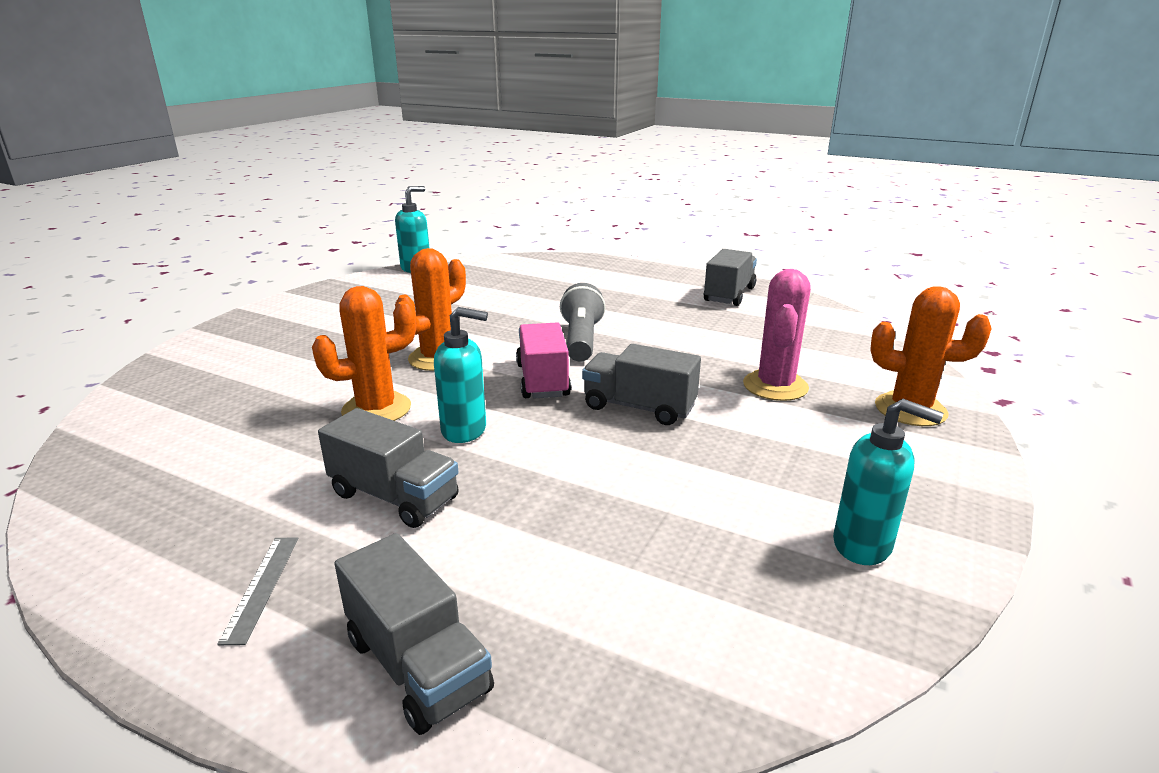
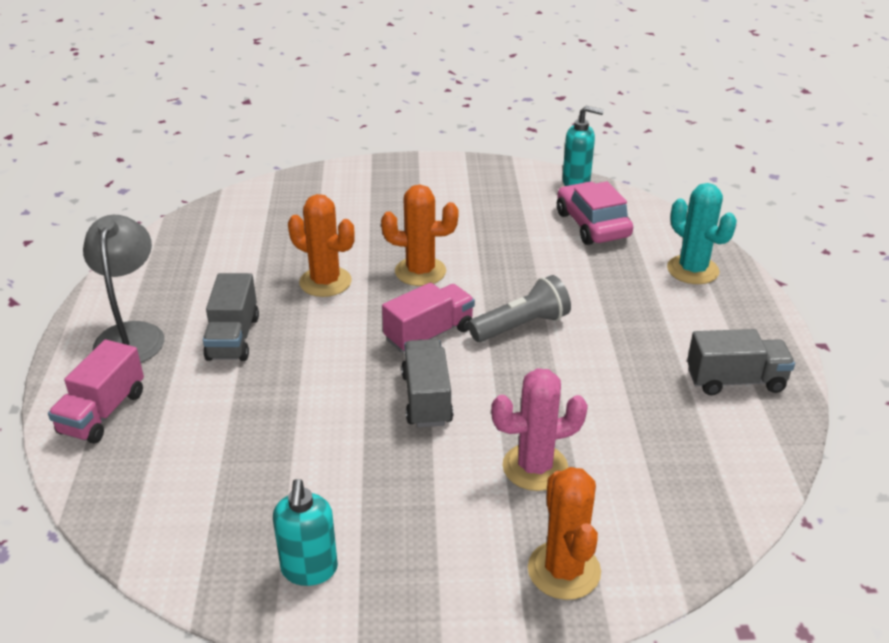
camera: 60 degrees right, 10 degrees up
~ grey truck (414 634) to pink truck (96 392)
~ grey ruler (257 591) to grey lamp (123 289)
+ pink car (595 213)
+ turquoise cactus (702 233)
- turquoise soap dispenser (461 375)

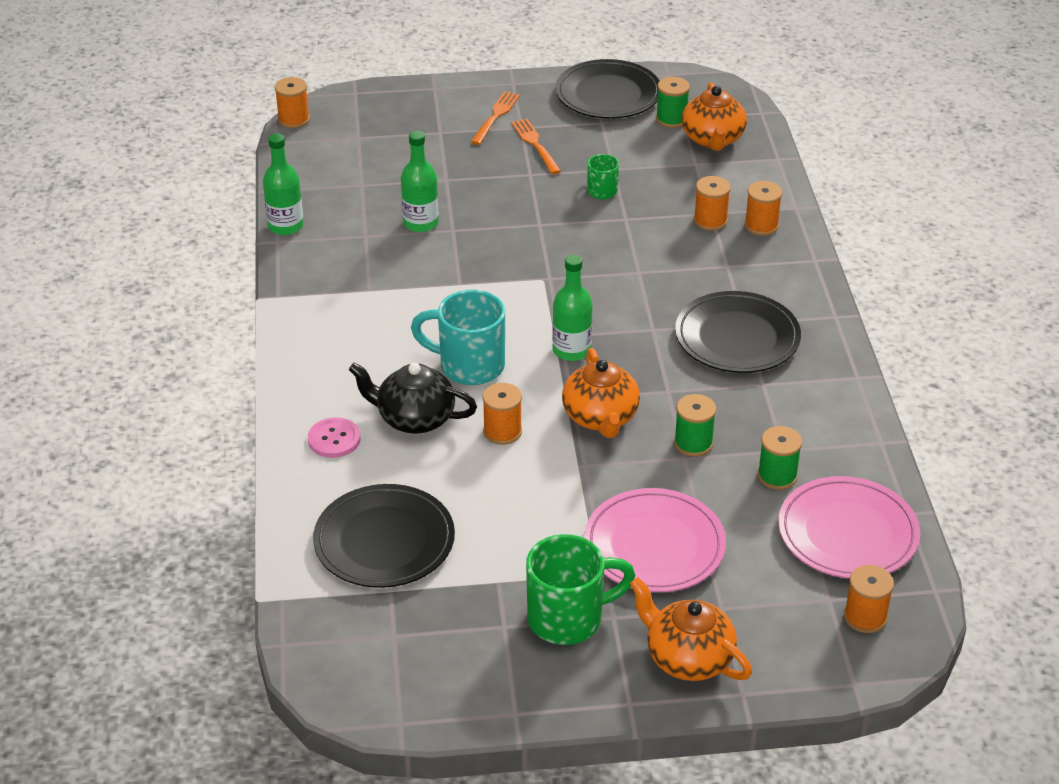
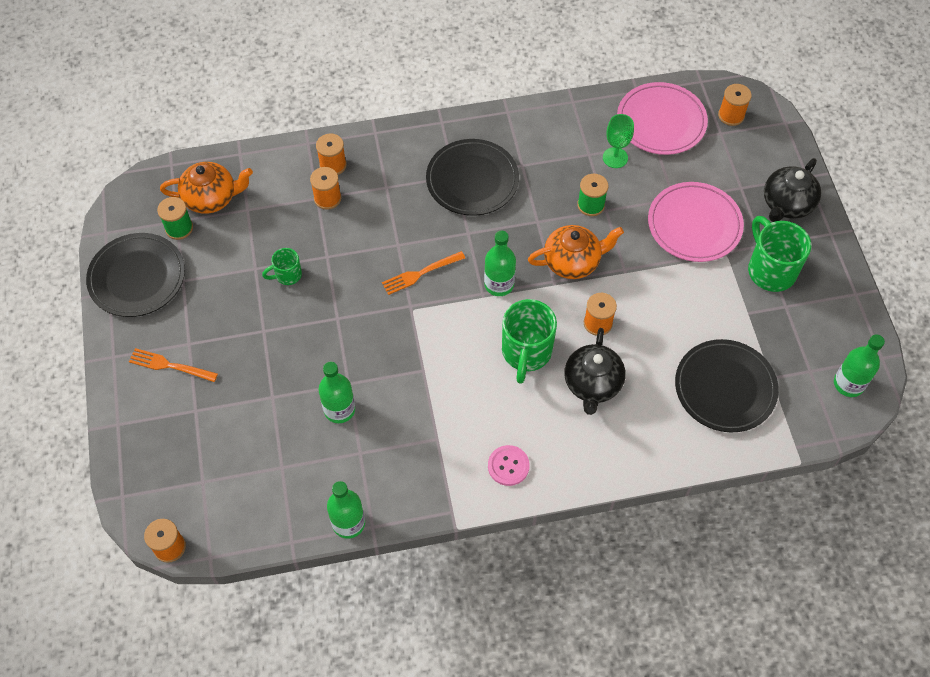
camera: 95 degrees left, 20 degrees up
~ orange fork (536 146) to (423 273)
~ pink button (334 437) to (509 465)
~ turquoise mug (458 337) to green mug (529 341)
~ green spool (779 458) to green goblet (618 141)
~ orange teapot (691 629) to black teapot (792 190)
+ green bottle (859 365)

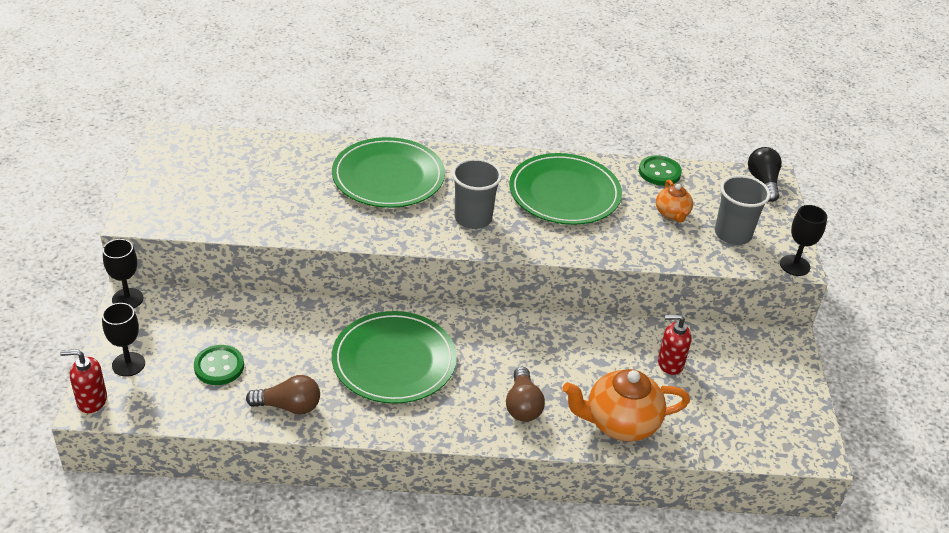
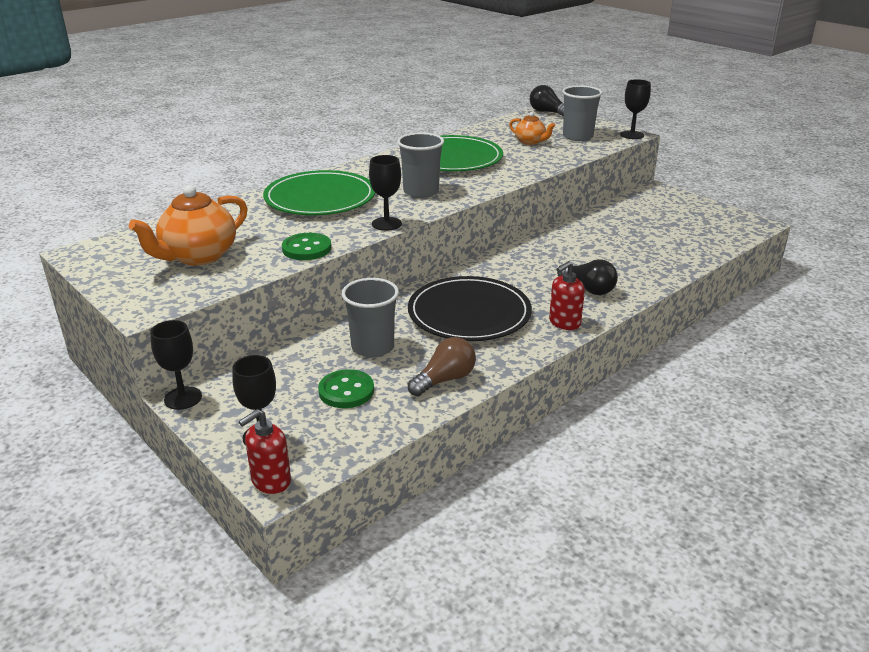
camera: 40 degrees left, 10 degrees down
~ orange teapot (626 405) to (188 225)
~ green button (660 170) to (306 246)
+ grey cup (370 317)
+ black goblet (385 193)
~ green plate (394 357) to black plate (470 308)
~ red soap dispenser (675 345) to (567 295)
~ brown light bulb (525 394) to black light bulb (587 277)

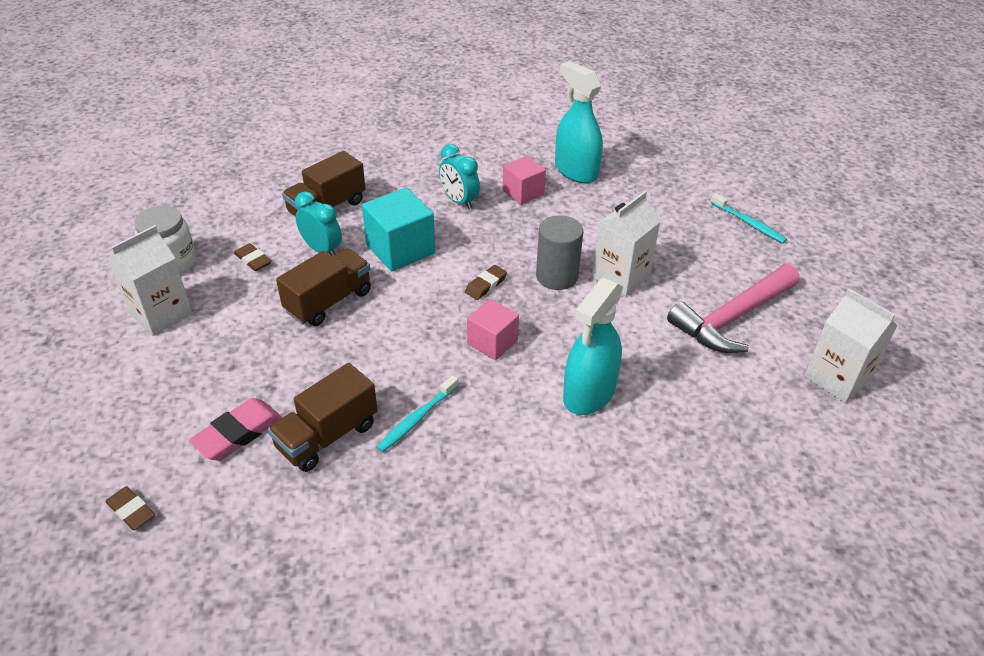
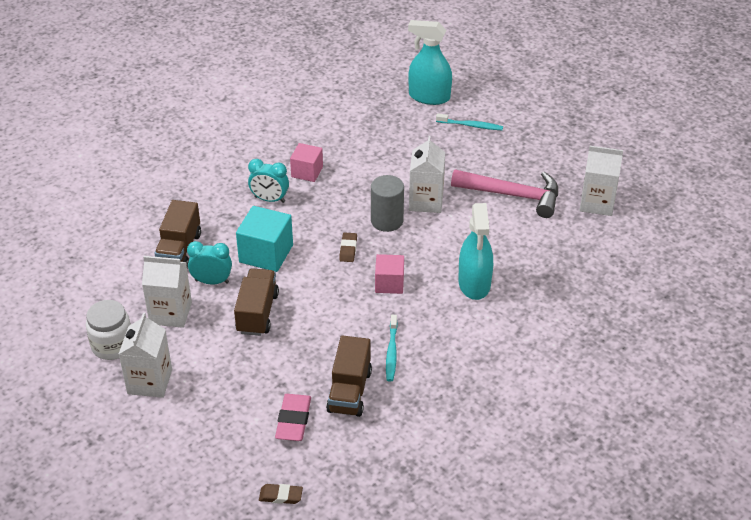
camera: 35 degrees left, 0 degrees up
~ brown eraser (253 257) to white carton (167 292)
~ turquoise spray bottle (579 122) to (430 62)
~ pink hammer (733 308) = (504 193) 90 degrees counterclockwise

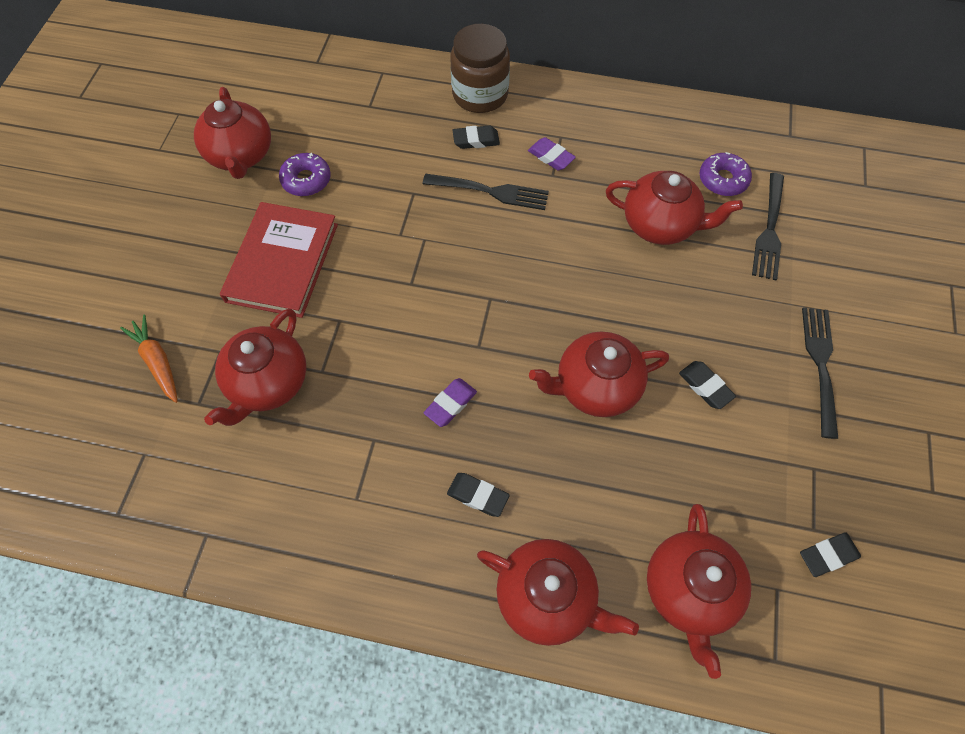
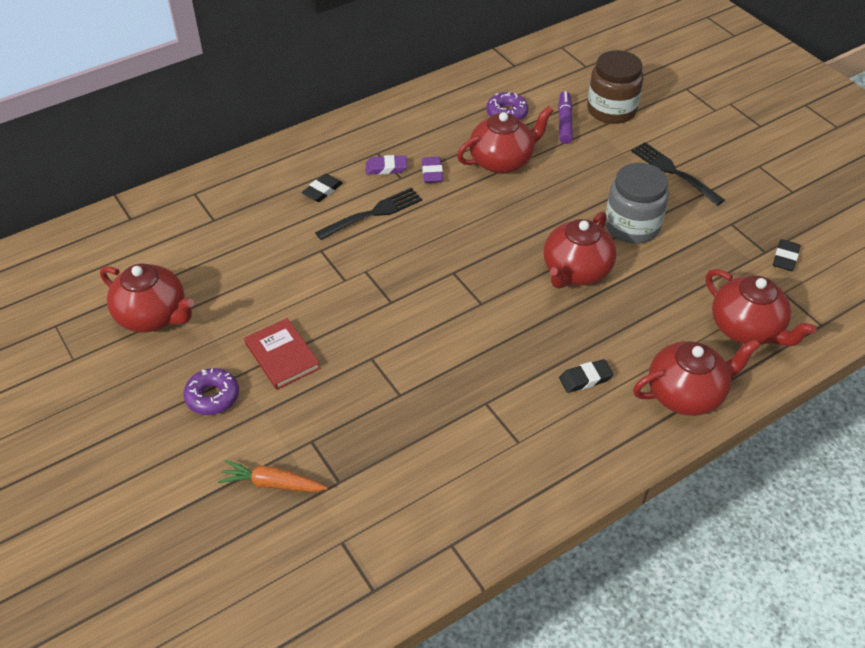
camera: 45 degrees left, 15 degrees down
~ purple donut (305 174) to (211 391)
~ red book (279 260) = (282 354) x0.63
~ purple eraser (450 402) to (432 170)
~ black fork (768 226) to purple marker (565 117)
~ brown jar (480 68) to (615 87)
~ black eraser (707 385) to grey jar (637 203)
- red teapot (255 367)

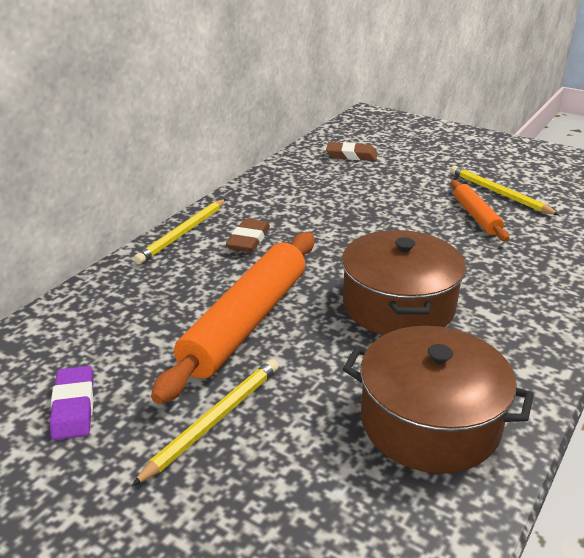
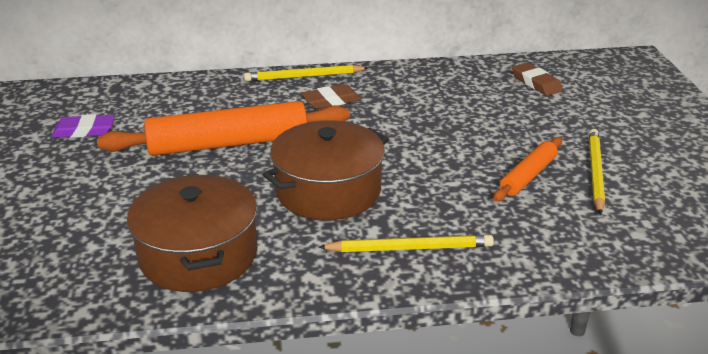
camera: 50 degrees right, 0 degrees up
~ purple eraser (72 403) = (83 126) 45 degrees clockwise
~ yellow pencil (205 422) to (406 243)

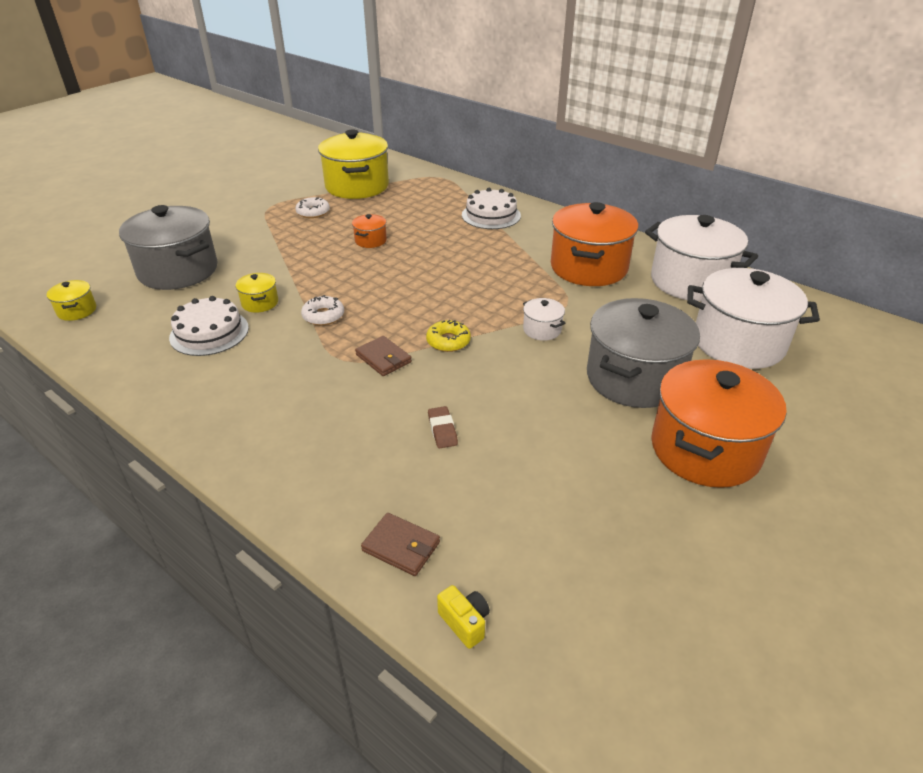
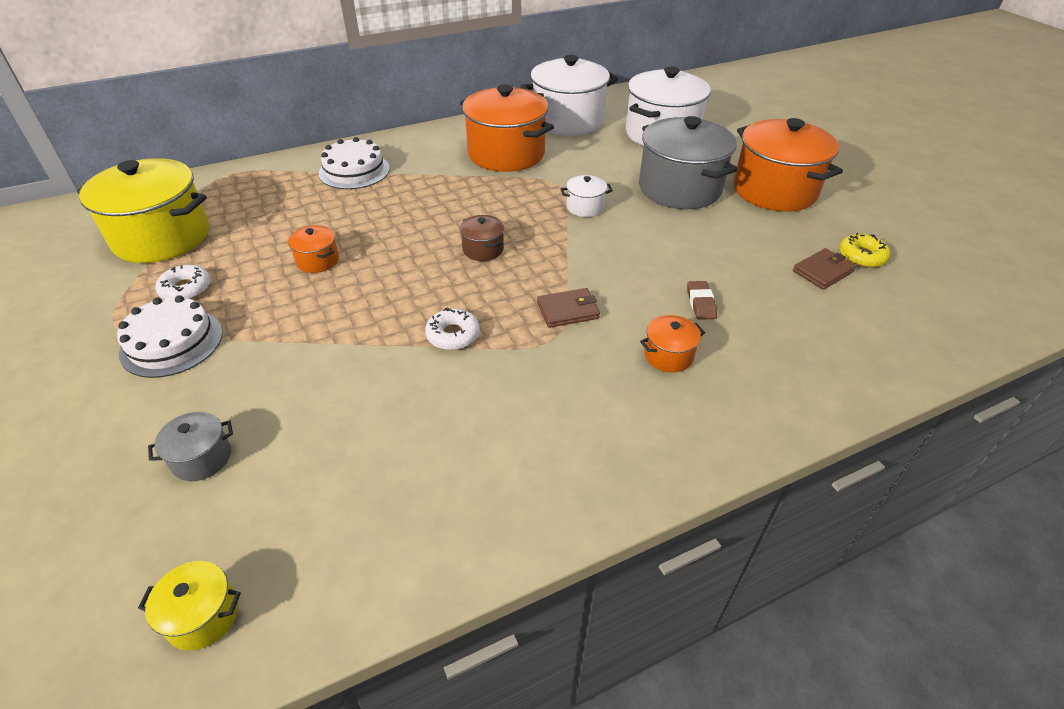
camera: 65 degrees left, 5 degrees up
~ white cake (209 326) to (170 336)
~ grey pot (168 247) = (190 446) x0.44
+ brown pot (482 238)
+ orange pot (672 344)
~ brown eraser (443 427) = (702 300) 75 degrees clockwise
~ brown wallet (400 544) to (824 269)
~ yellow donut (448 336) to (864 250)
- yellow pot (257 293)
- yellow camera (463 617)

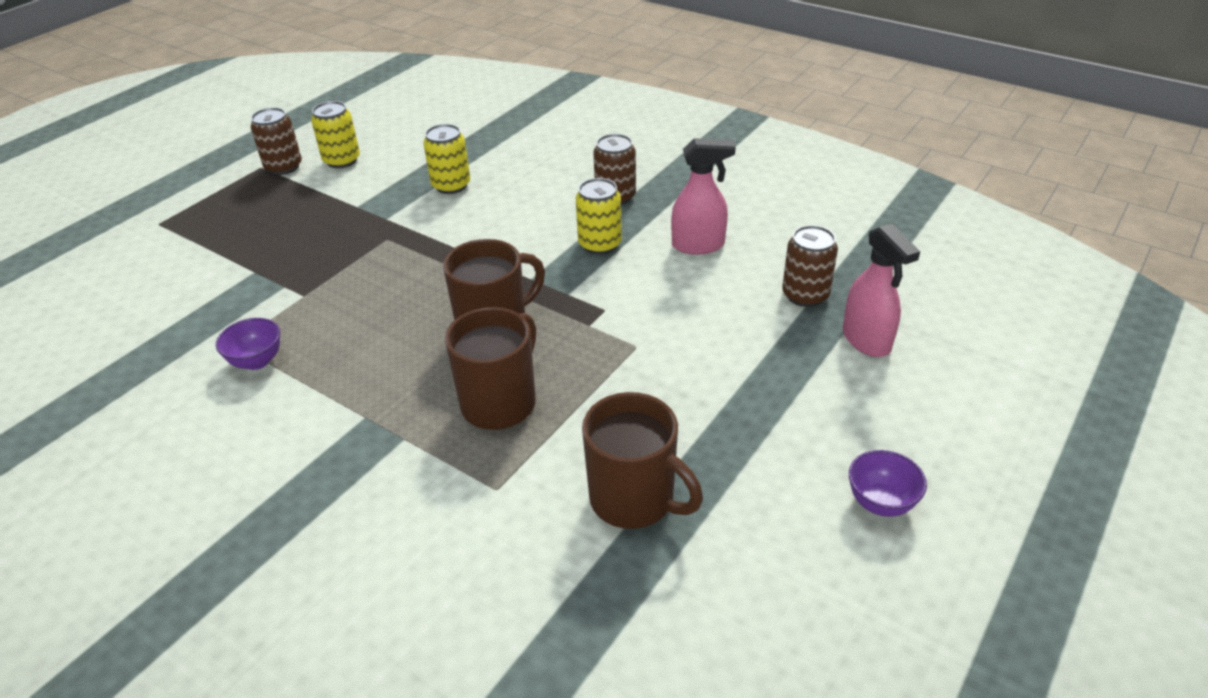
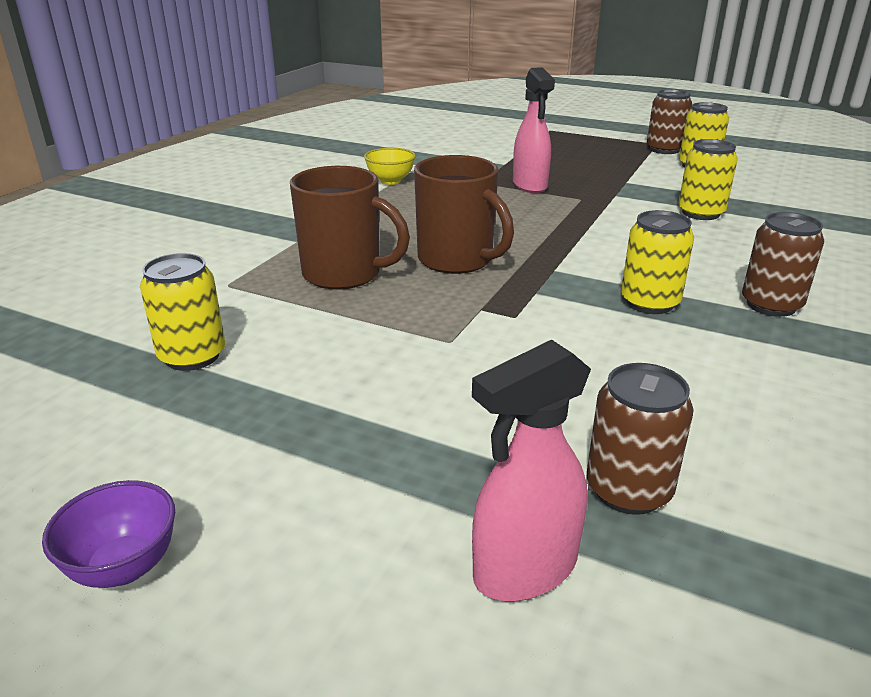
camera: 80 degrees right, 10 degrees down
~ brown mug (642 460) to yellow can (182 312)
~ purple bowl (248 344) to yellow bowl (390 166)
~ pink spray bottle (703 196) to (534 130)

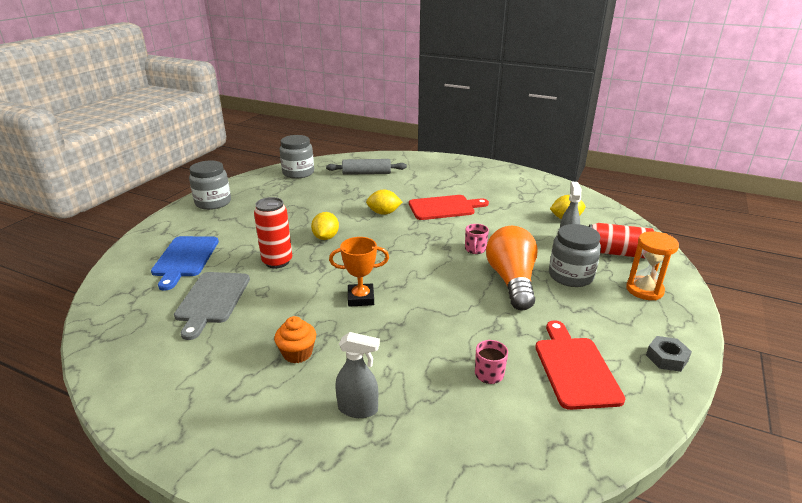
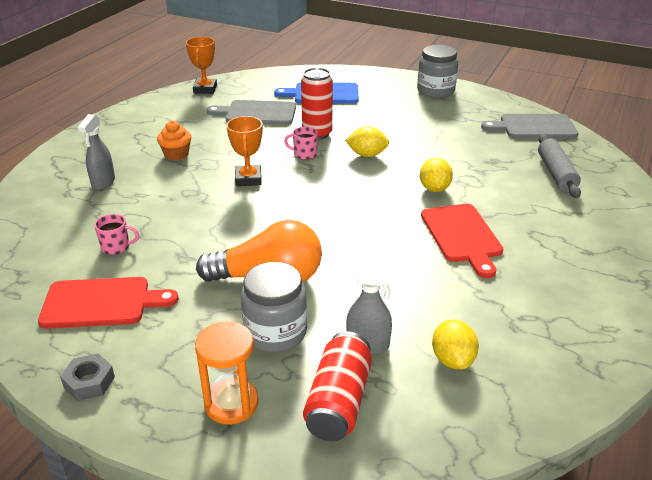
camera: 90 degrees right, 5 degrees up
+ orange trophy (201 65)
~ pink mug (477 239) to (301 143)
~ grey jar (296 157) to grey cutting board (530 126)

